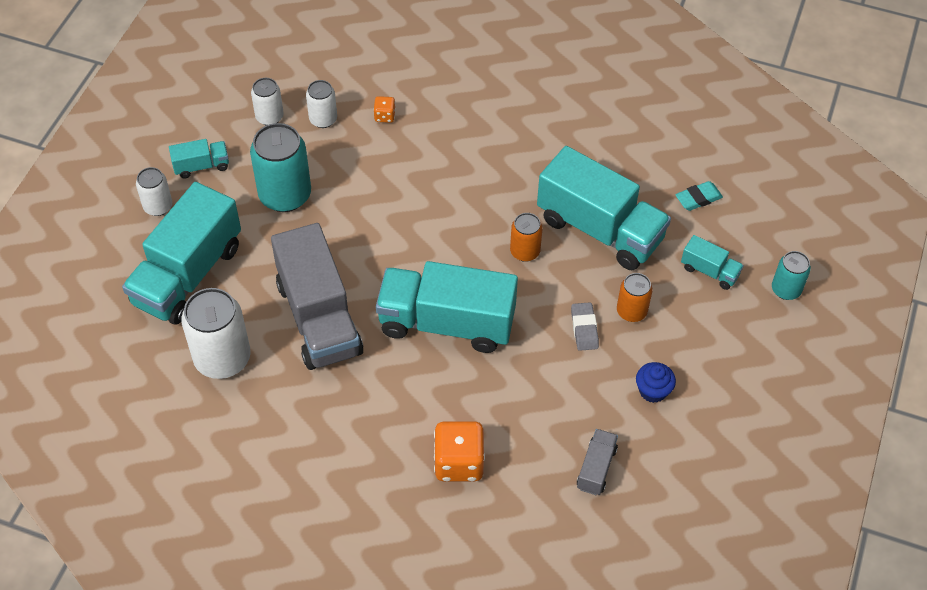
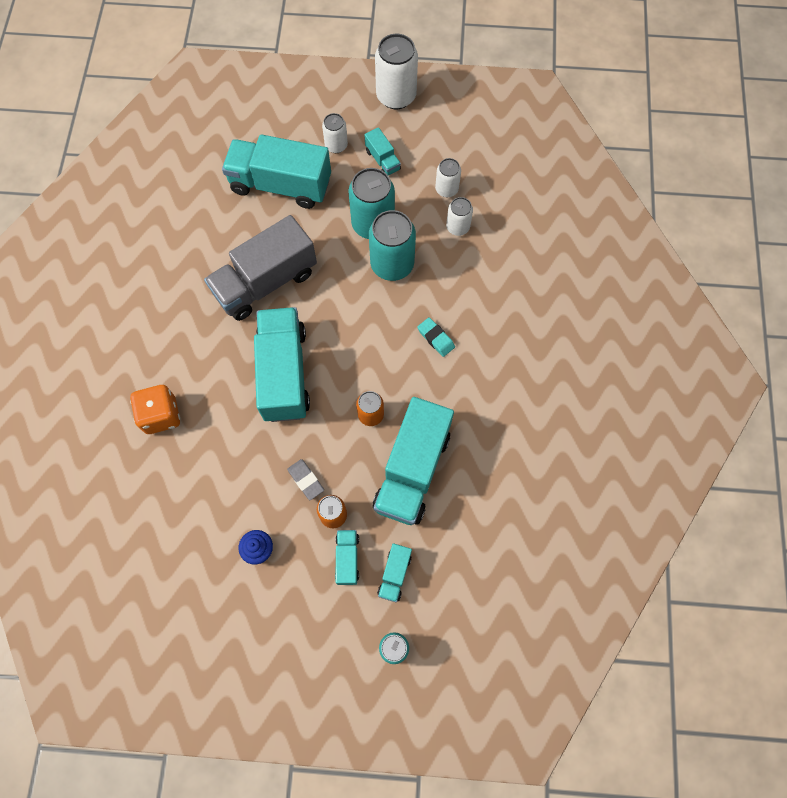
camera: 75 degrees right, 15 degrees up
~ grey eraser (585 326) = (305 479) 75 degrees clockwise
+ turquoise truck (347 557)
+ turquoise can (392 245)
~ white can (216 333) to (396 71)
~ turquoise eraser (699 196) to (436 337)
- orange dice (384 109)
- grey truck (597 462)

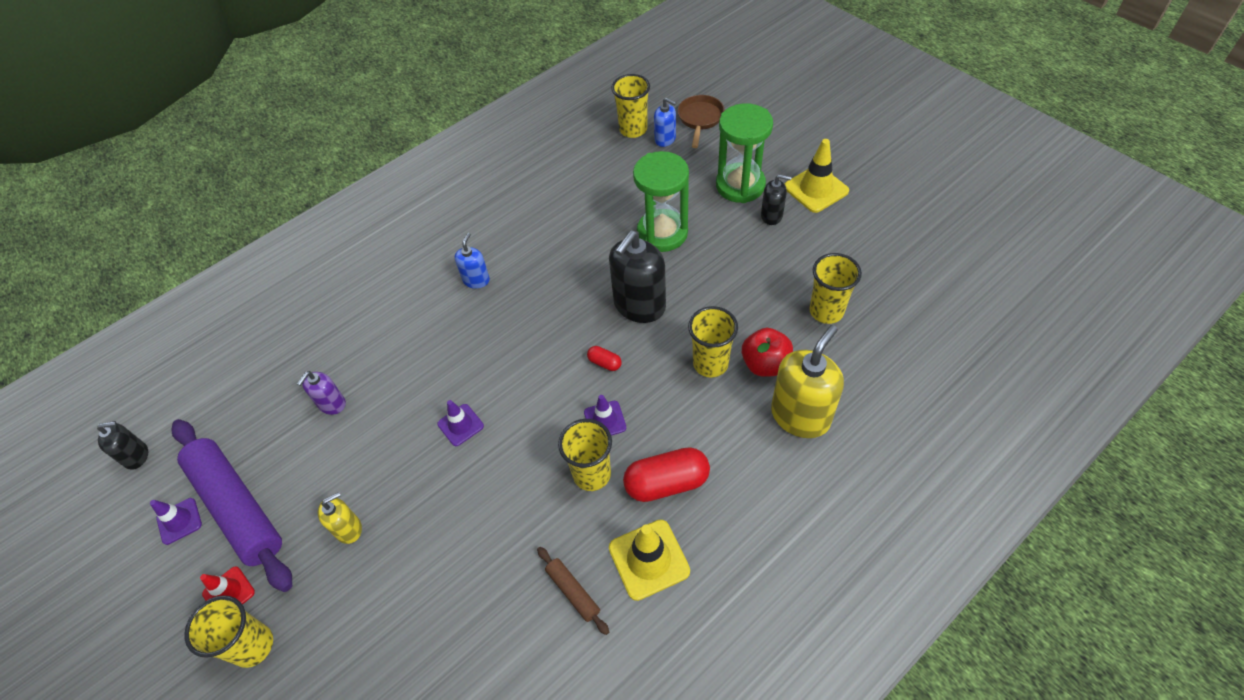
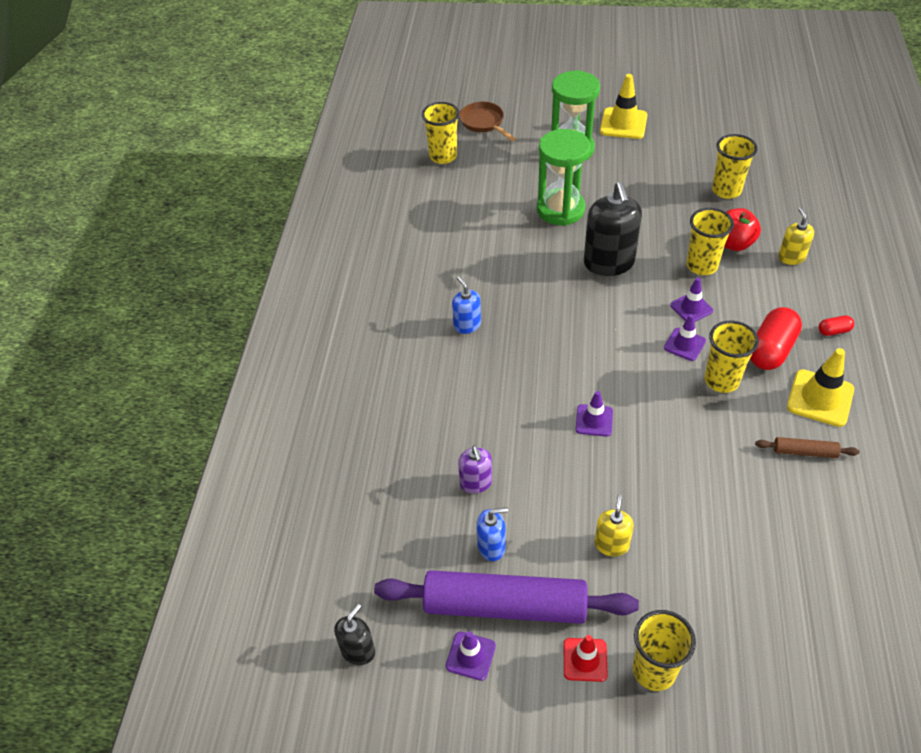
camera: 45 degrees left, 5 degrees down
~ blue soap dispenser (665 122) to (492 534)
+ purple traffic cone (691 299)
~ yellow soap dispenser (807 381) = (796 236) x0.53
~ red capsule (604 358) to (836 326)
- black soap dispenser (776 199)

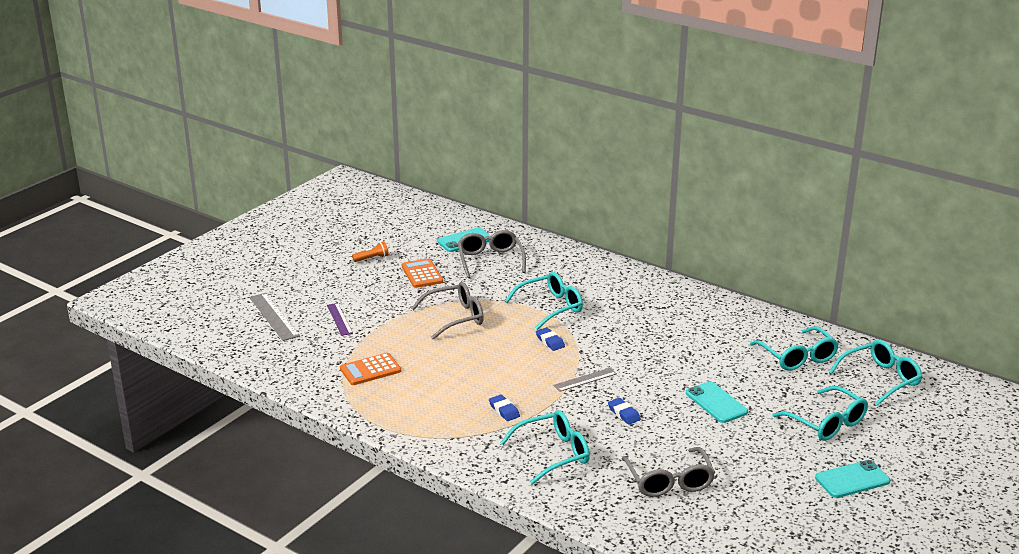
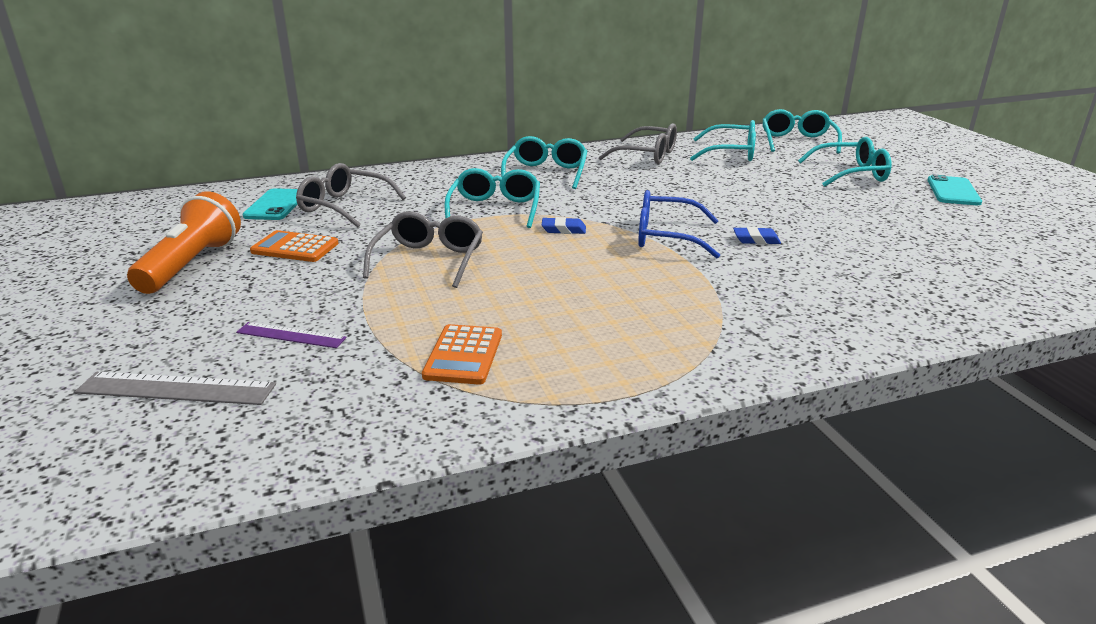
camera: 55 degrees left, 0 degrees up
~ orange flashlight (370 251) = (184 242) x2.23
~ turquoise glasses (545 447) to (544 162)
~ grey glasses (668 472) to (638 143)
~ grey ruler (585 380) to blue glasses (679 224)
- blue eraser (504 407)
- turquoise phone (717 402)

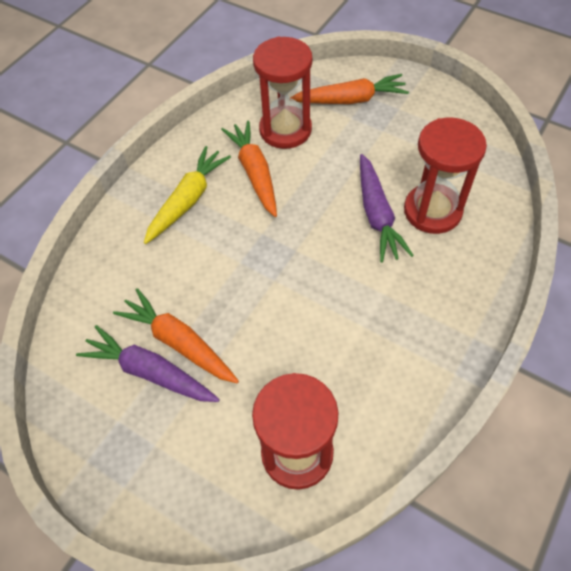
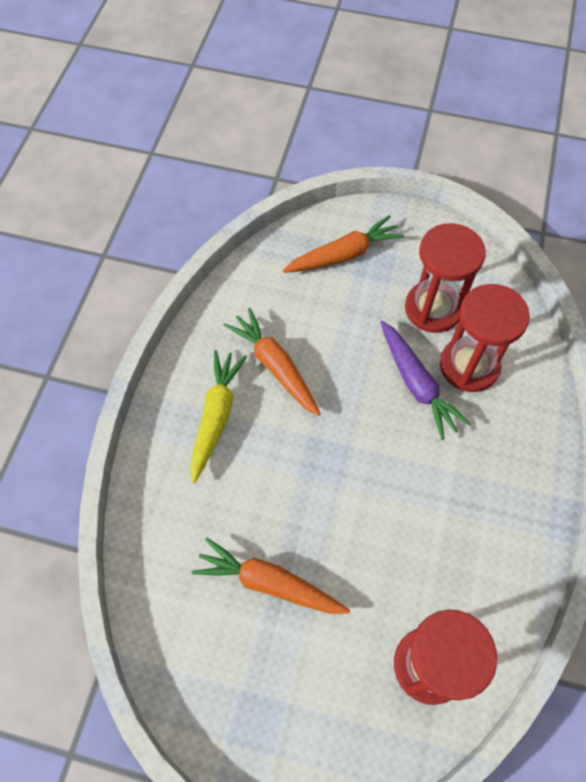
camera: 20 degrees left, 5 degrees up
~ red hourglass (282 93) to (445 278)
- purple carrot (148 363)

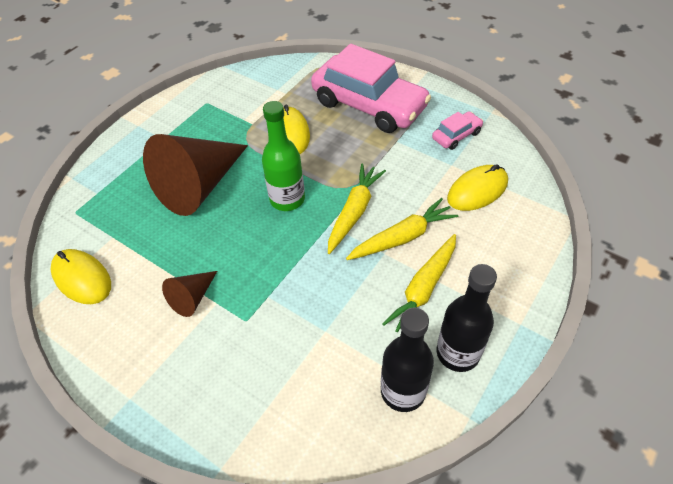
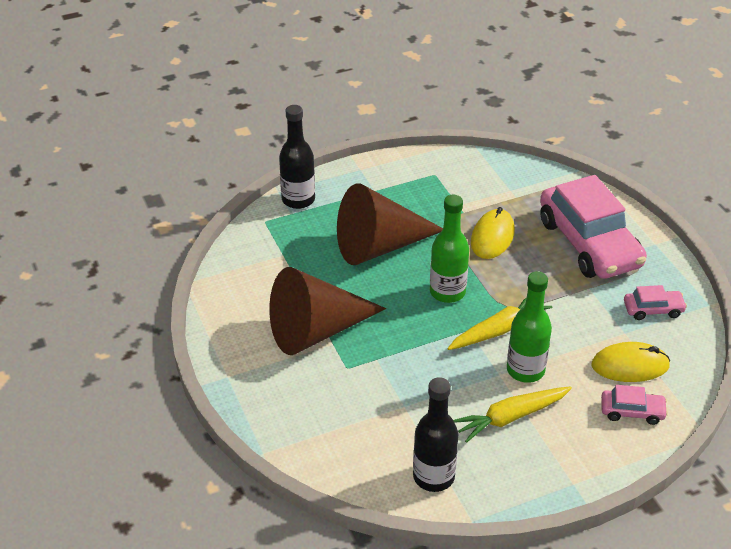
camera: 30 degrees right, 10 degrees down
~ brown cone (189 294) = (327 311) x2.15
~ black bottle (467 318) to (297 157)
~ yellow carrot (402 229) to green bottle (529 327)
+ pink car (634 405)
- yellow mouse (80 276)

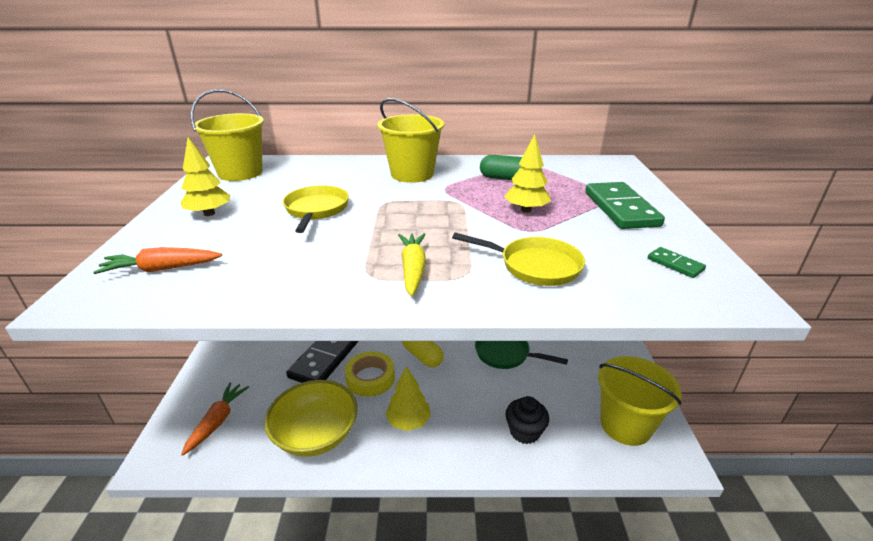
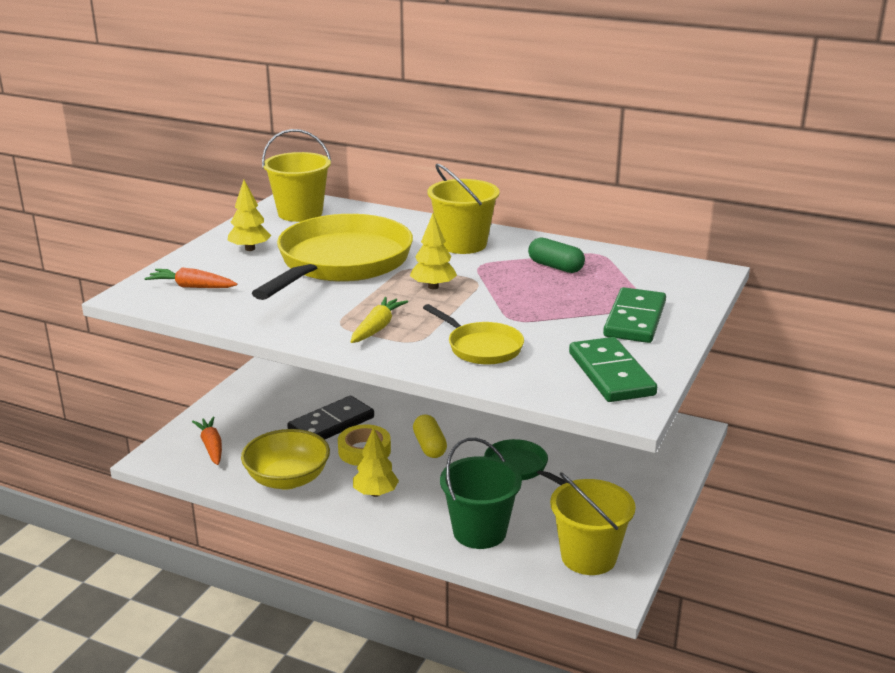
camera: 25 degrees right, 5 degrees down
~ orange carrot (215 419) = (207 440) 60 degrees counterclockwise
~ yellow pan (316 209) = (332 257) x2.11
~ yellow tree (527 173) to (433 251)
~ black cupcake (527 420) to green bucket (481 493)
~ green domino (677 262) = (613 369) x2.18

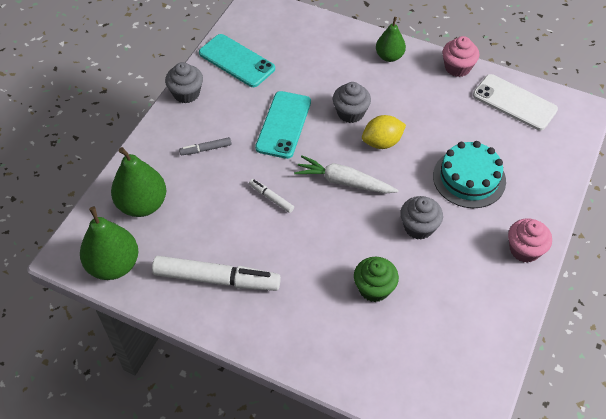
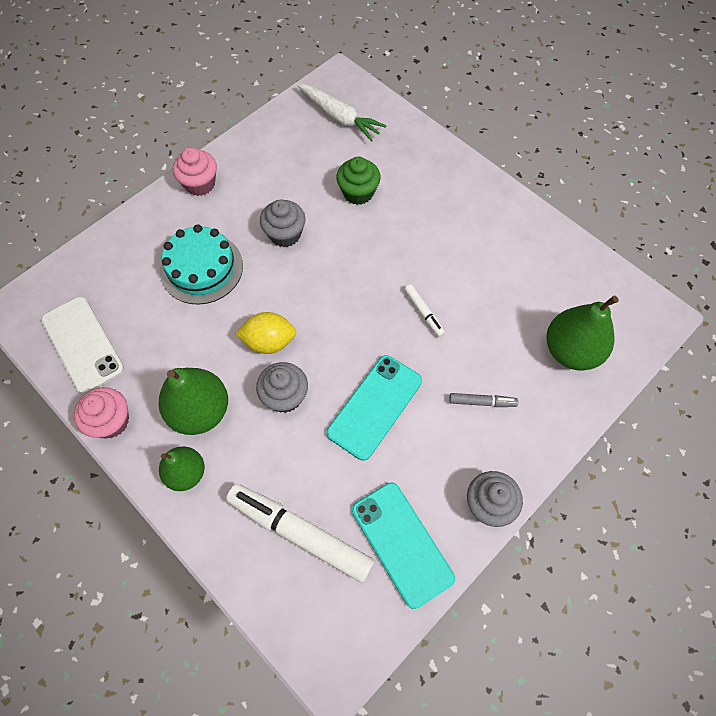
camera: 160 degrees left, 10 degrees up
~ green pear (109 243) to (193 401)
~ white marker (216 273) to (300 533)
~ white carrot (346 174) to (341 113)

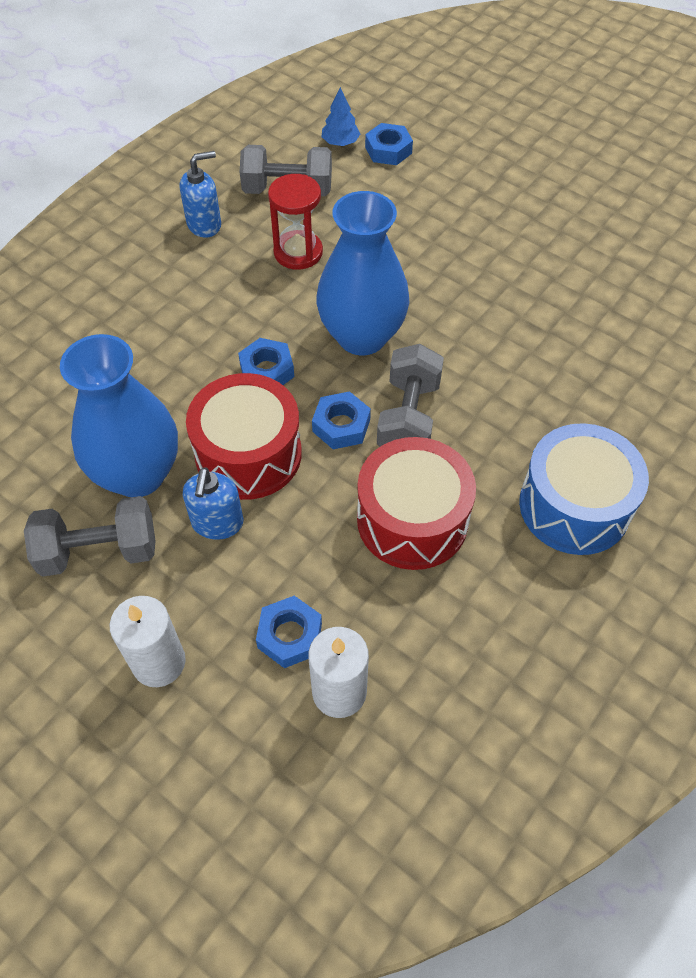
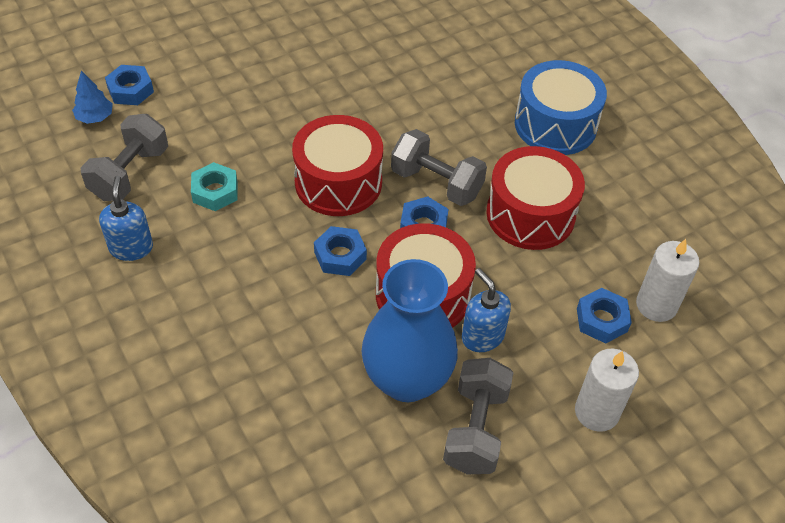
camera: 70 degrees left, 5 degrees down
~ red hourglass (295 222) to turquoise nut (214 186)
~ blue vase (362 273) to red drum (337 165)
~ blue soap dispenser (213 503) = (486 310) 150 degrees counterclockwise

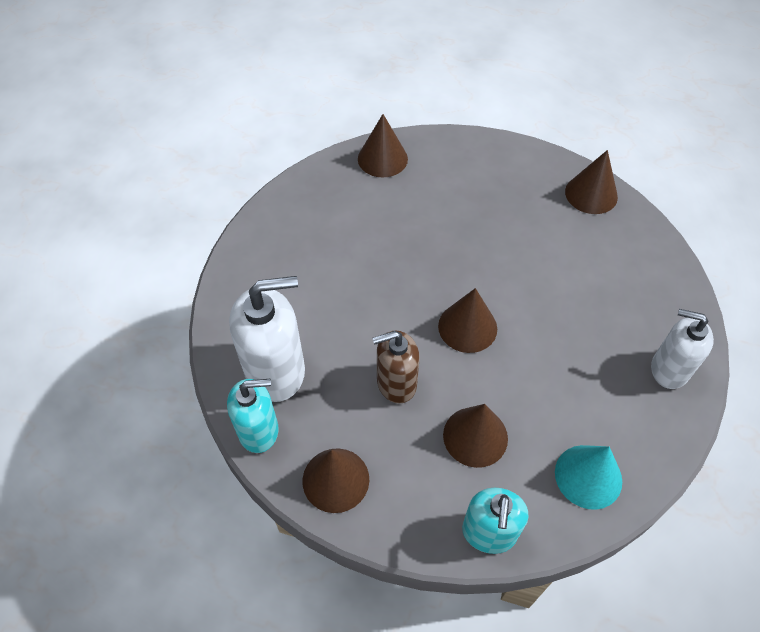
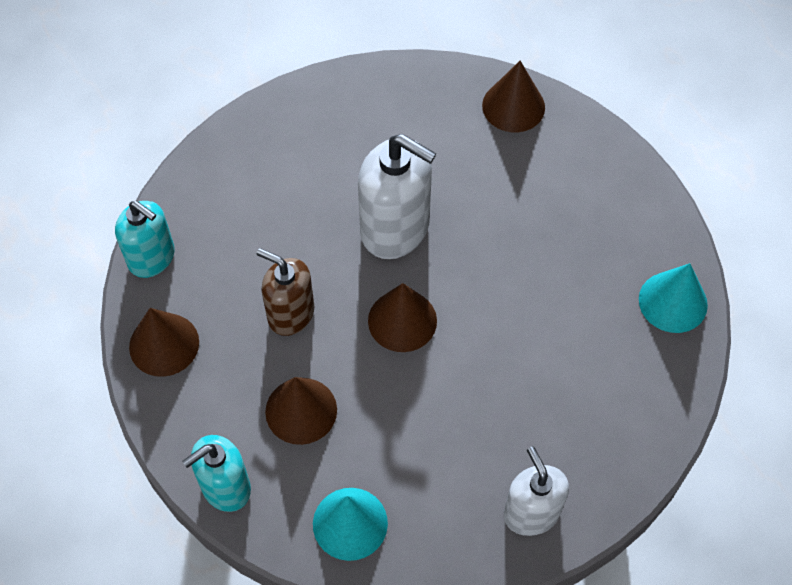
camera: 45 degrees right, 5 degrees up
~ white soap dispenser (267 339) to (397 196)
~ brown cone (591 182) to turquoise cone (673 298)

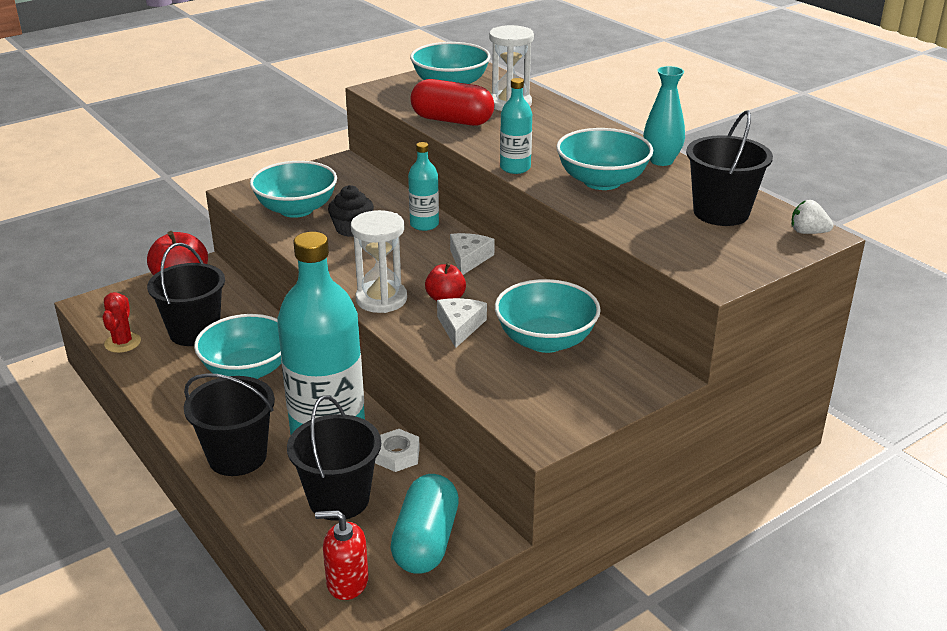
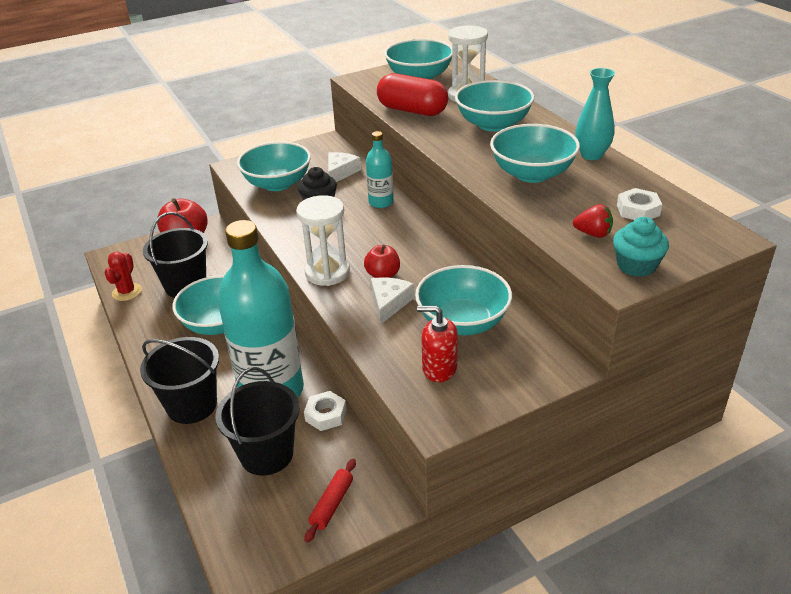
camera: 10 degrees right, 5 degrees up
~ turquoise capsule (424 524) to red rolling pin (330 501)
~ white cheese (472 254) to (344 167)
~ red soap dispenser (342 555) to (437 343)
+ turquoise bowl (495 106)
+ red strawberry (593 221)
+ turquoise cupcake (641 247)
~ black bucket (729 168) to white nut (639 204)
- turquoise bottle (516 126)
- white strawberry (812 217)

